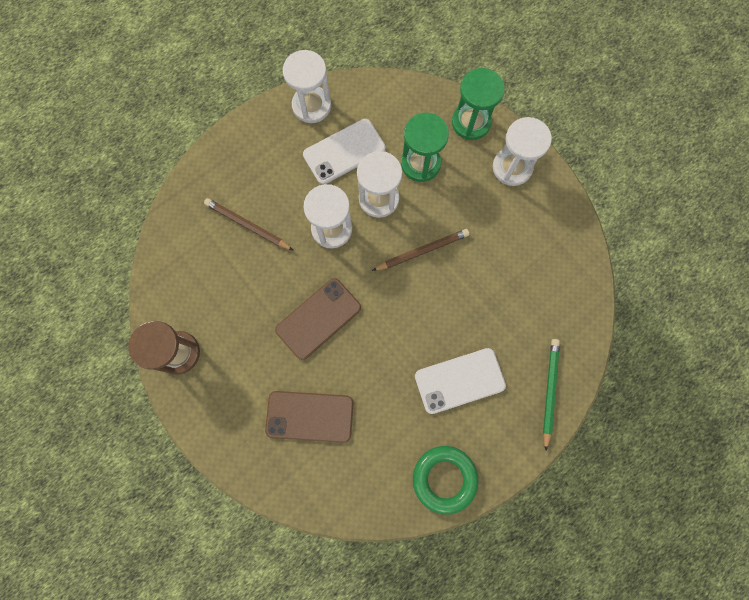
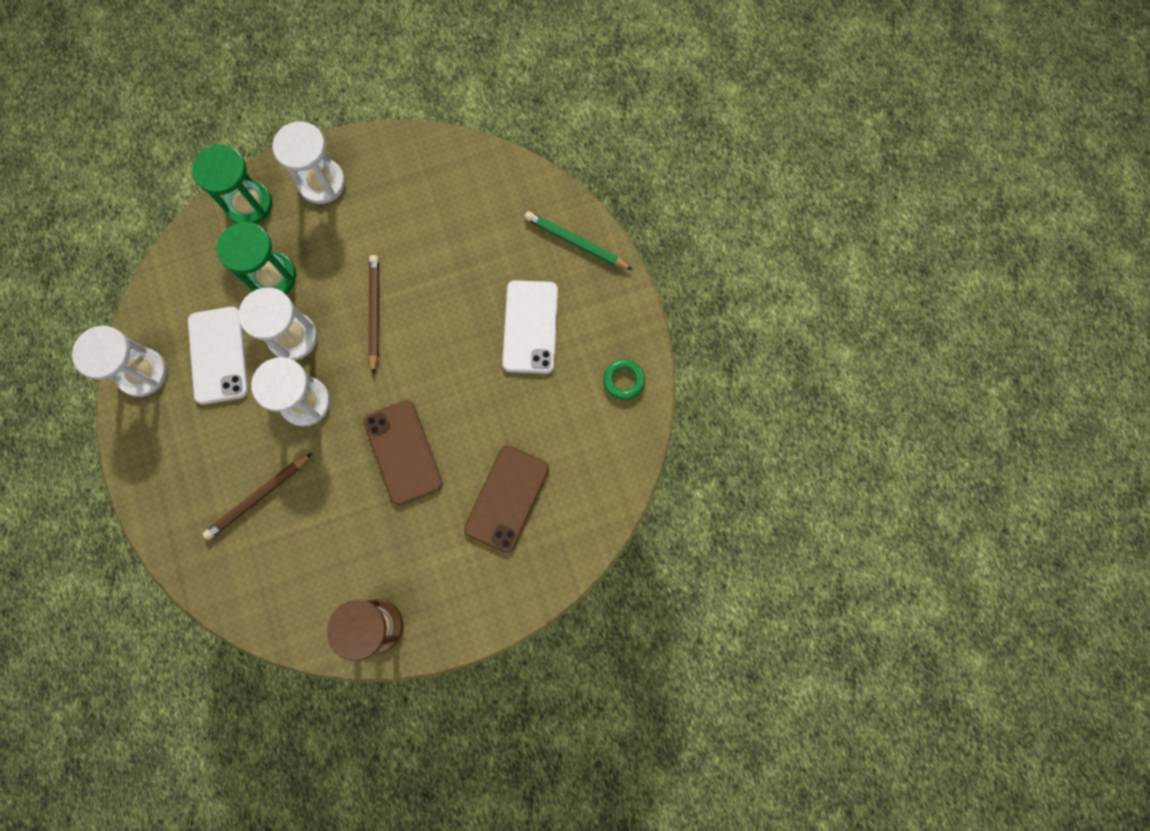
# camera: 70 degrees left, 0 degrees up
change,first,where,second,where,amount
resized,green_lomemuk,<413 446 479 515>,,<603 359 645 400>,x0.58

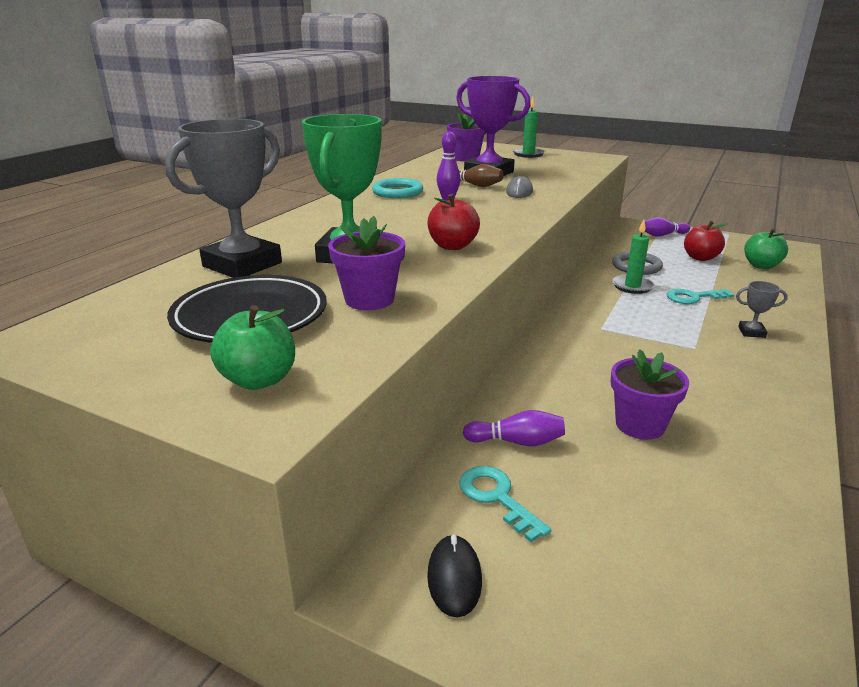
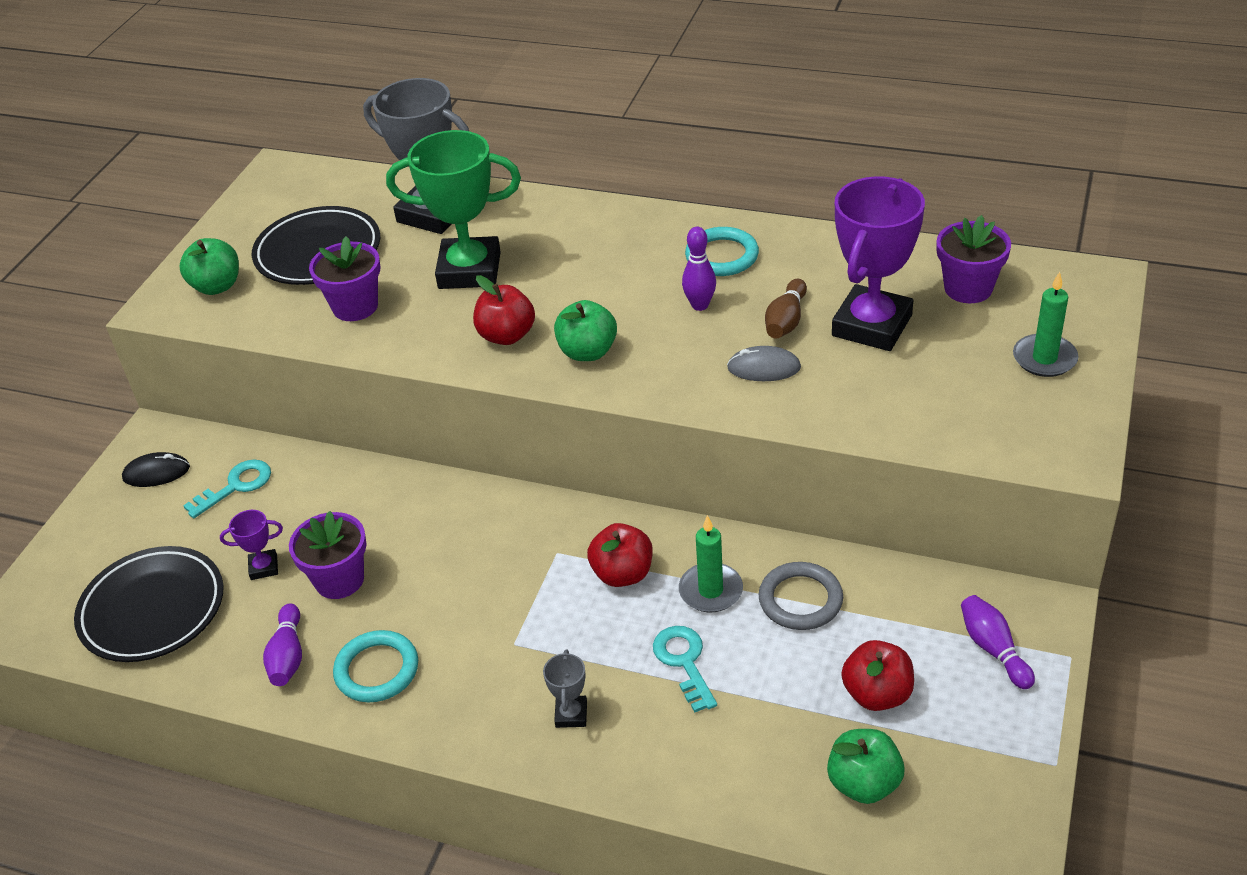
# camera: 85 degrees right, 15 degrees up
change,first,where,second,where,amount
moved,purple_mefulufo,<463 410 565 446>,,<263 603 302 686>,
added,,,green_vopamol,<554 300 617 361>,
added,,,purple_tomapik,<220 510 283 580>,
added,,,red_vopamol,<587 523 653 587>,
added,,,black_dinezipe,<74 546 224 662>,
added,,,turquoise_lomemuk,<333 630 418 702>,

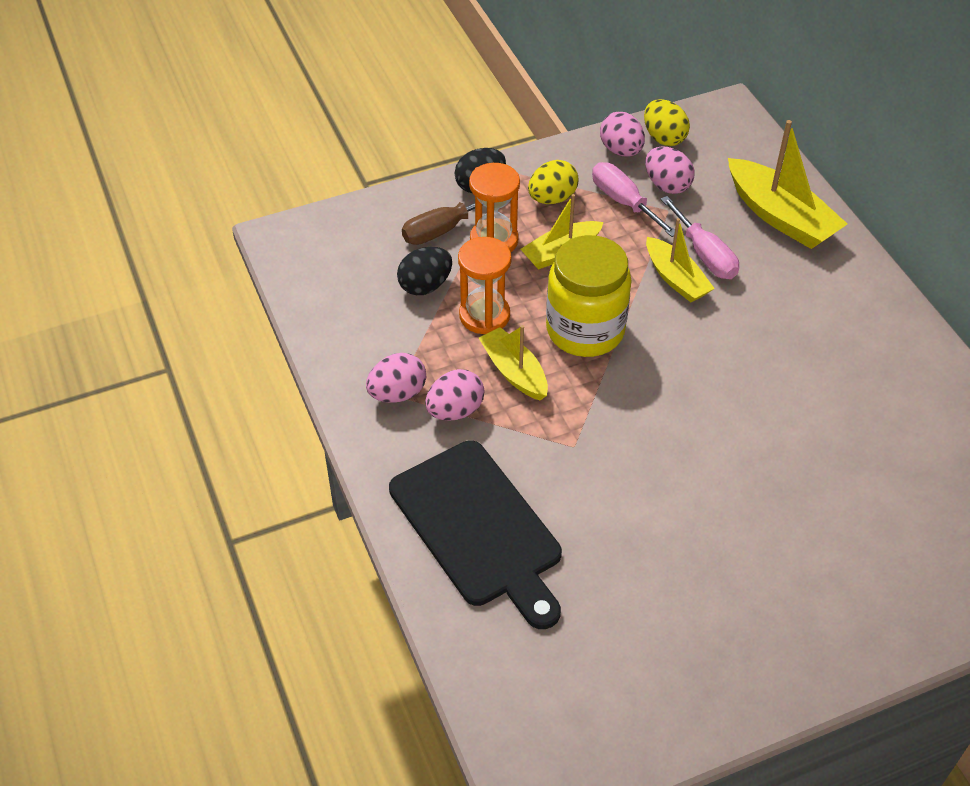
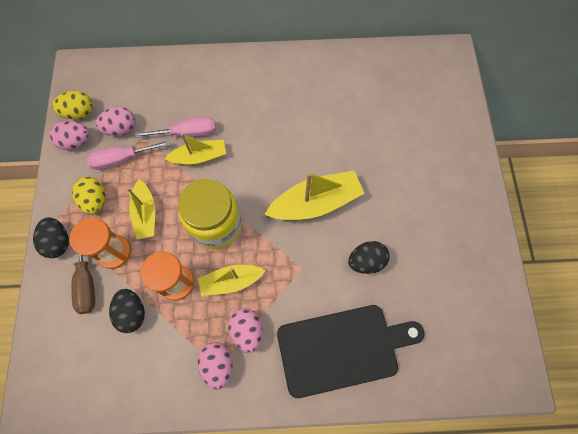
# camera: 70 degrees left, 20 degrees up
change,first,where,second,where,amount
moved,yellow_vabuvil,<728 120 847 249>,,<265 170 365 220>,
added,,,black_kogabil,<348 241 390 274>,

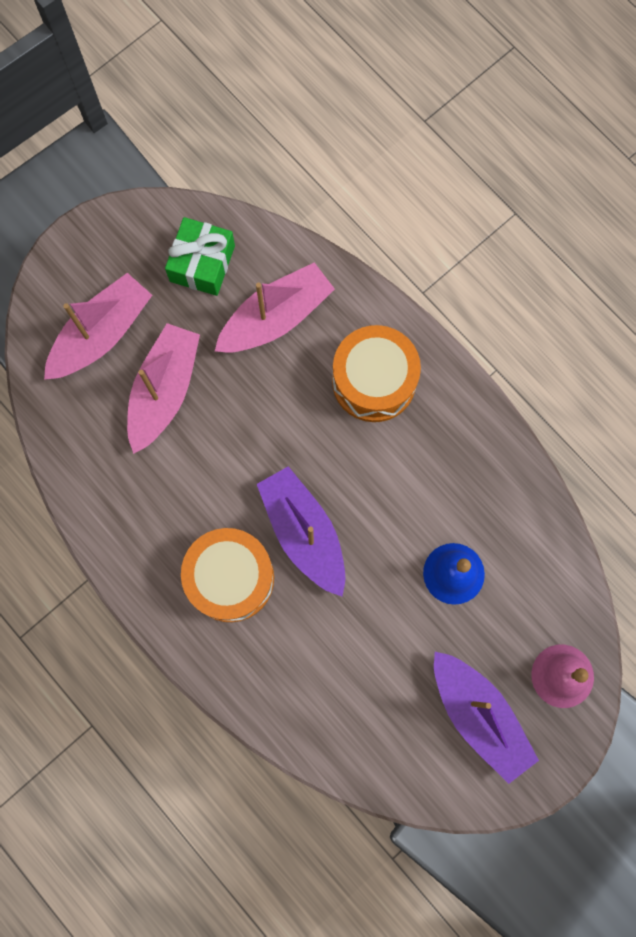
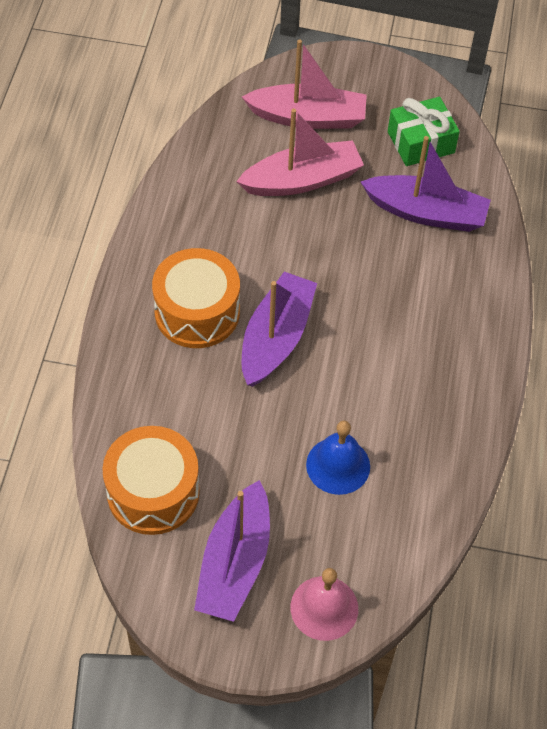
# camera: 50 degrees right, 20 degrees down
change,first,where,second,where,amount
recoloured,pink_vabuvil,<215 262 335 353>,purple_vabuvil,<361 136 491 232>,
moved,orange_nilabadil,<332 325 421 422>,,<103 426 200 535>,

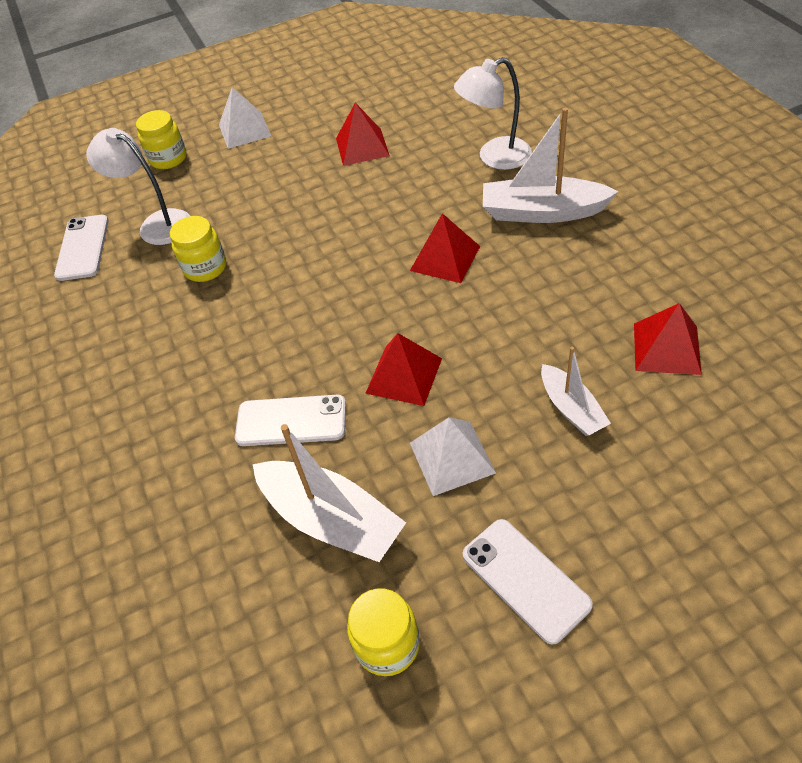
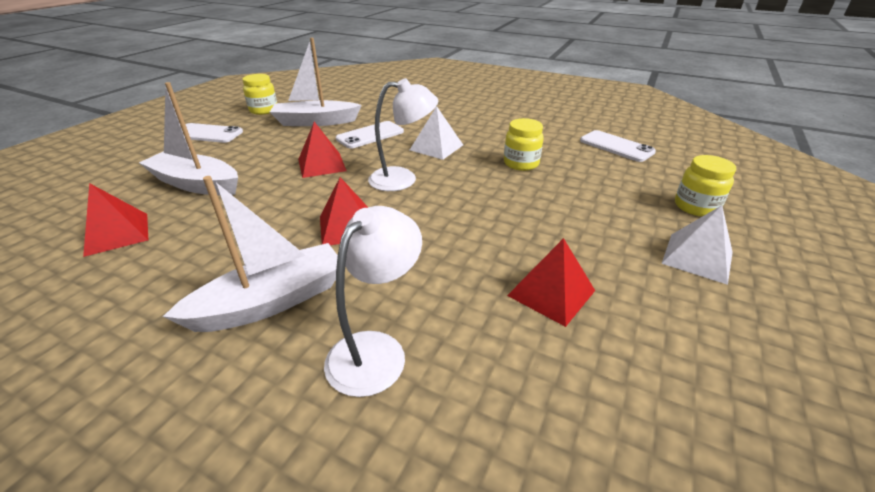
# camera: 135 degrees right, 15 degrees down
change,first,where,second,where,amount
moved,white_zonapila,<86 128 190 245>,,<368 78 438 191>,
resized,white_vabuvil,<541 347 611 436>,,<139 82 238 195>,x1.69
moved,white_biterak,<410 417 496 496>,,<410 106 463 160>,

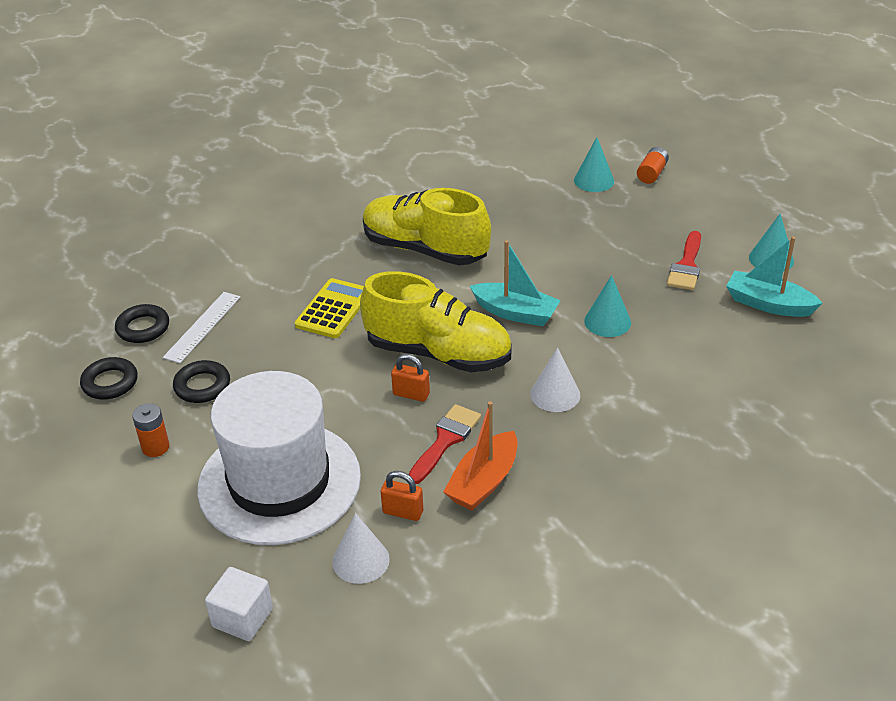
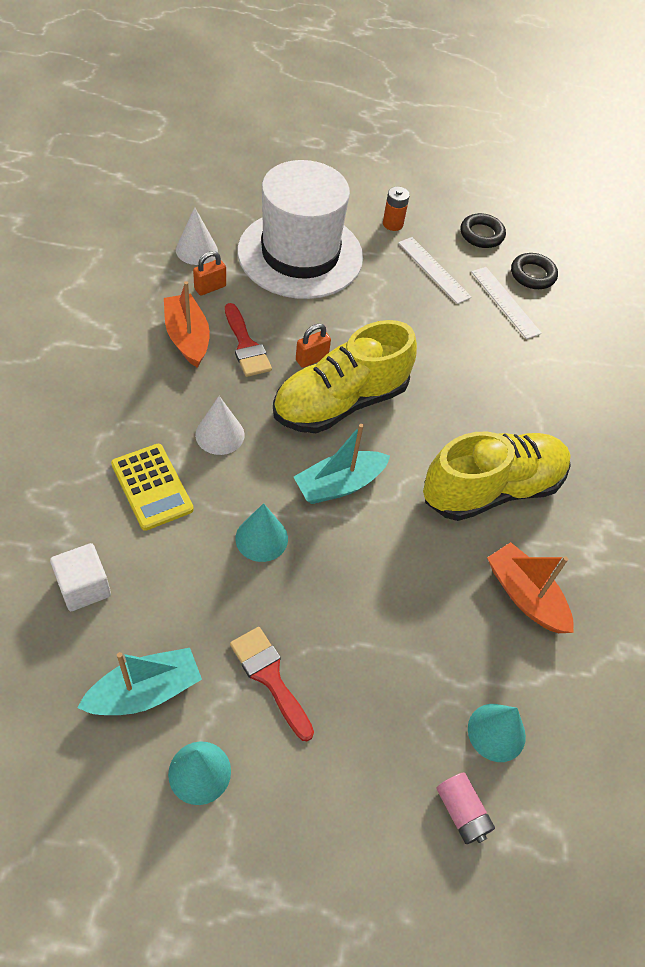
# camera: 120 degrees right, 15 degrees up
change,first,where,second,where,amount
recoloured,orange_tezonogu,<637 147 669 184>,pink_tezonogu,<436 772 495 844>,
moved,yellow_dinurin,<295 278 364 338>,,<111 444 194 531>,
replaced,black_lomemuk,<173 360 230 403>,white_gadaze,<398 237 472 304>,
moved,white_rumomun,<205 567 273 641>,,<50 543 111 611>,
added,,,orange_vabuvil,<487 542 574 633>,

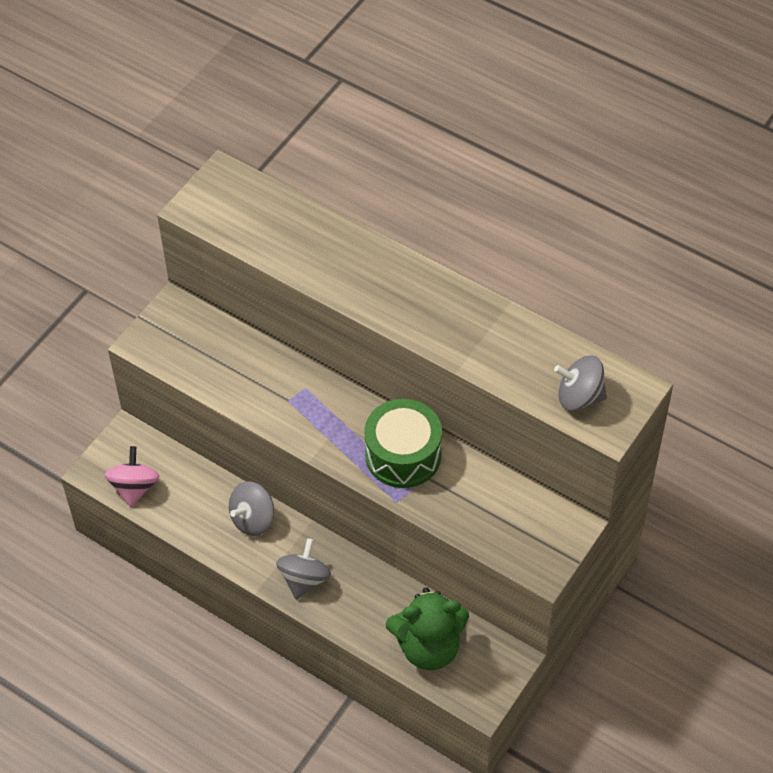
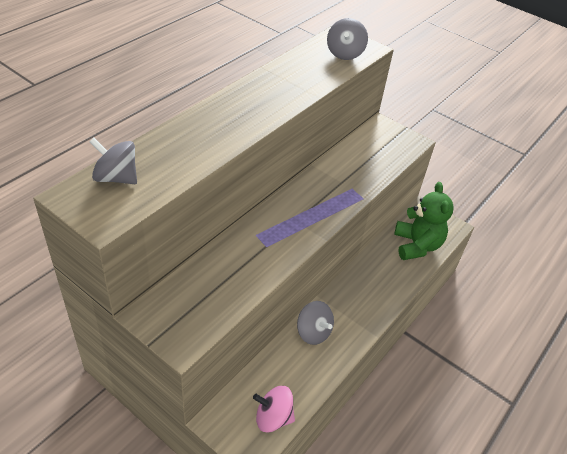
# camera: 90 degrees left, 10 degrees down
change,first,where,second,where,amount
removed,green_nilabadil,<364 399 442 488>,,,
moved,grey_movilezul,<276 538 331 600>,,<89 138 137 184>,

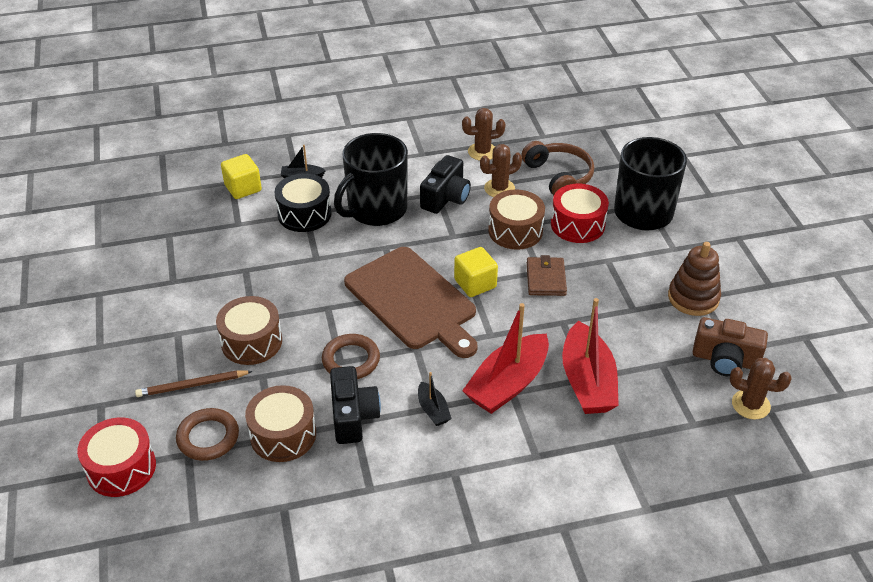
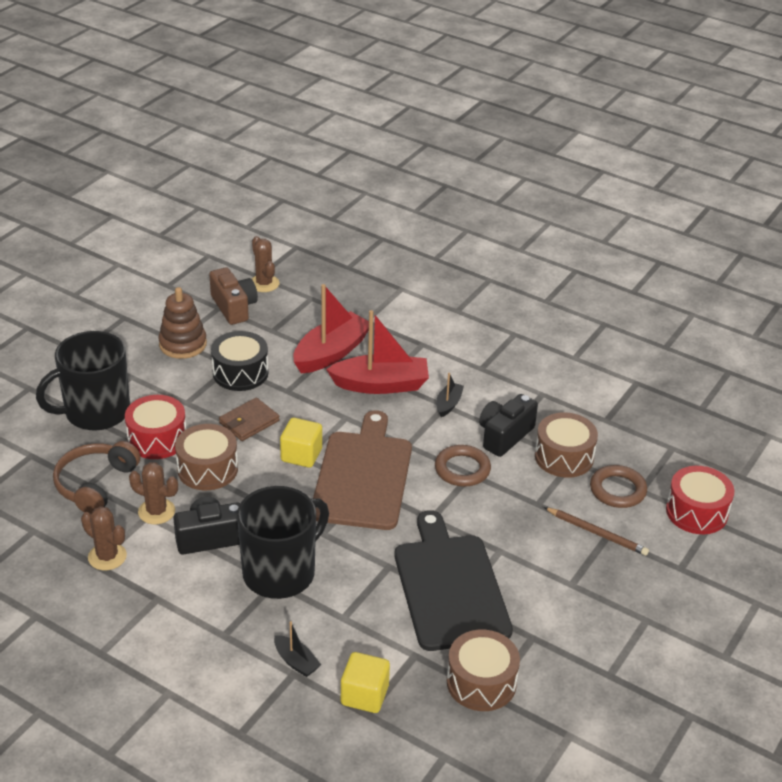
# camera: 135 degrees left, 5 degrees down
change,first,where,second,where,amount
turned,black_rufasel,<334 133 408 226>,,<237 486 329 599>,45 degrees counterclockwise
moved,black_nilabadil,<275 173 332 232>,,<211 331 269 391>,
moved,brown_nilabadil,<216 296 282 365>,,<447 630 520 711>,
added,,,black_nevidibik,<394 510 513 651>,

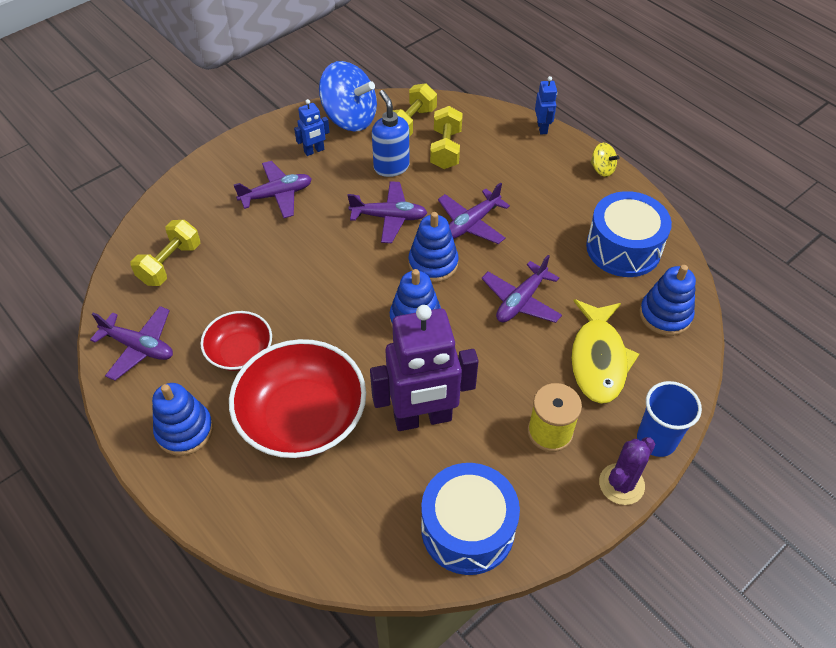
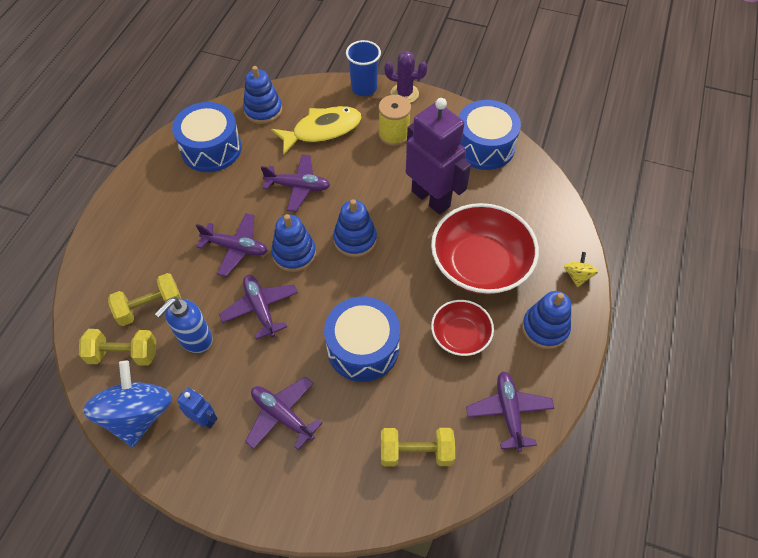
# camera: 120 degrees left, 5 degrees up
change,first,where,second,where,amount
removed,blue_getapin,<535 76 557 134>,,,
moved,yellow_movilezul,<591 143 620 177>,,<564 252 598 287>,
added,,,blue_nilabadil,<324 296 400 382>,

